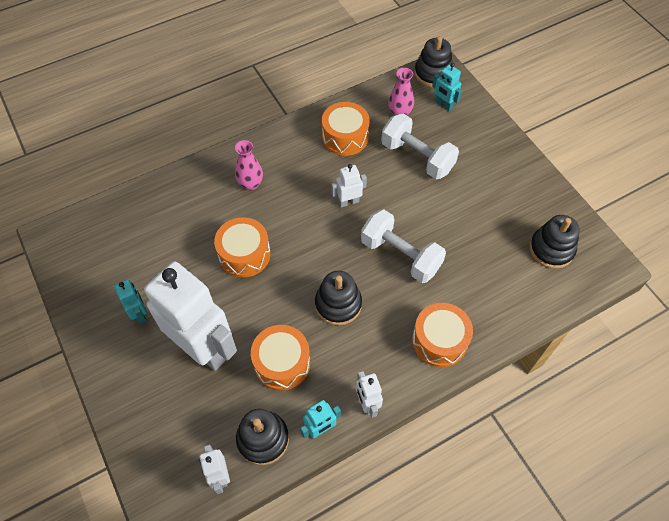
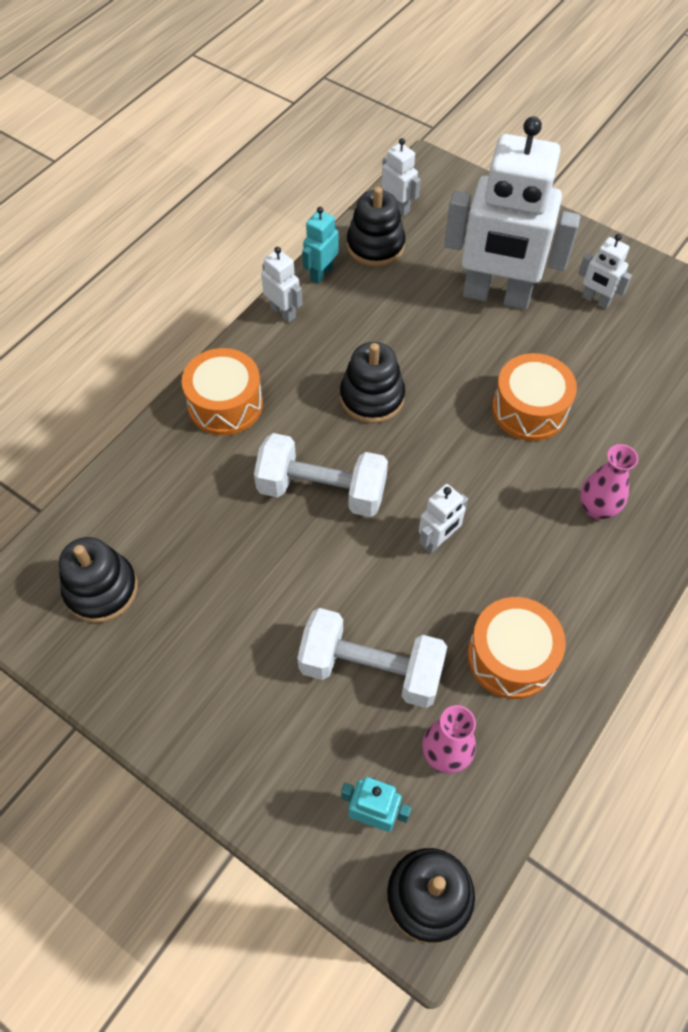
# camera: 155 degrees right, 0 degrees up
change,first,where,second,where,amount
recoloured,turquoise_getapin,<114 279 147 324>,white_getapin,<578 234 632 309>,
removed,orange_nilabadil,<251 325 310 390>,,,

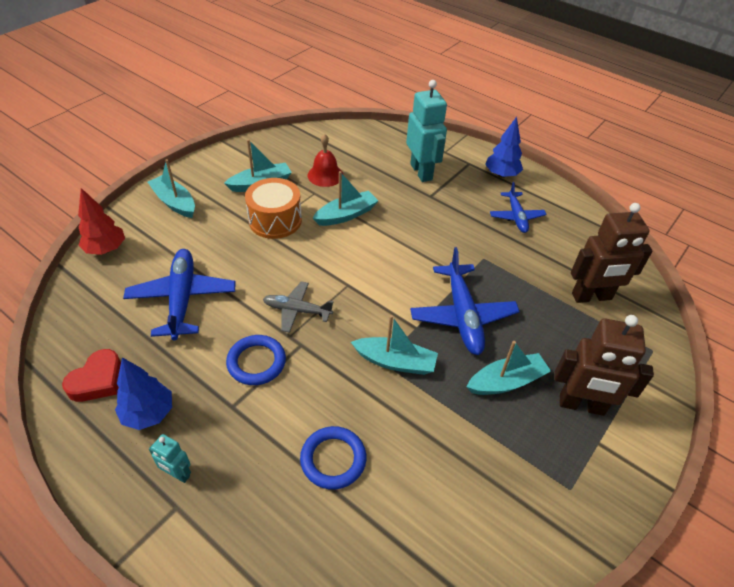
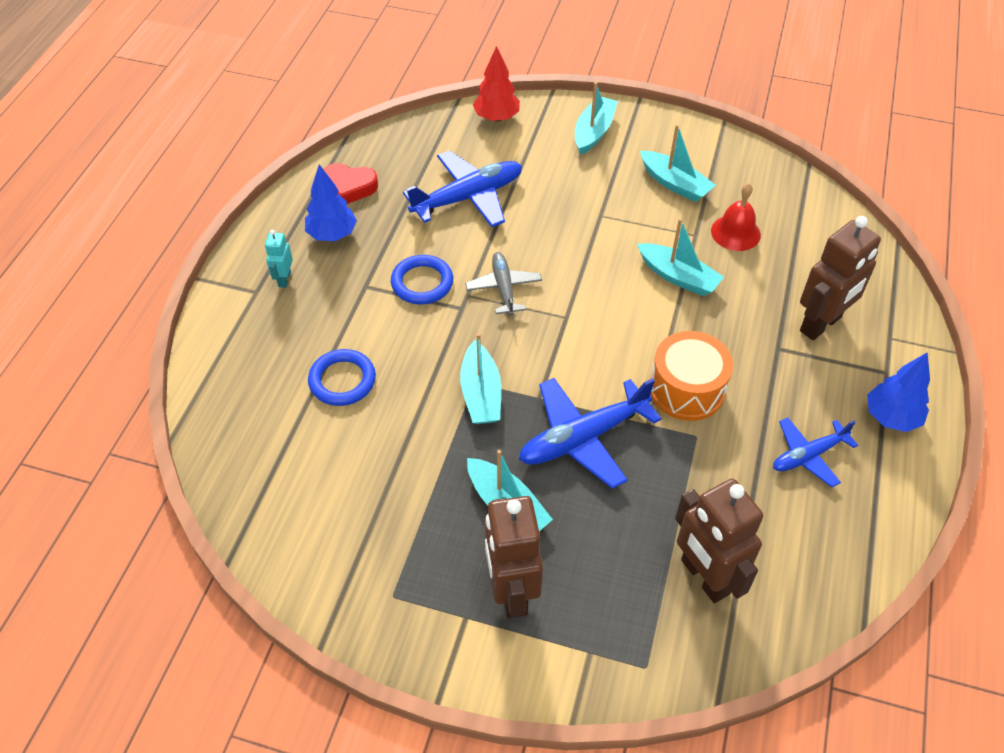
# camera: 70 degrees right, 5 degrees up
change,first,where,second,where,amount
recoloured,turquoise_getapin,<406 80 447 182>,brown_getapin,<800 216 881 341>,
moved,orange_nilabadil,<245 178 302 239>,,<650 331 733 421>,

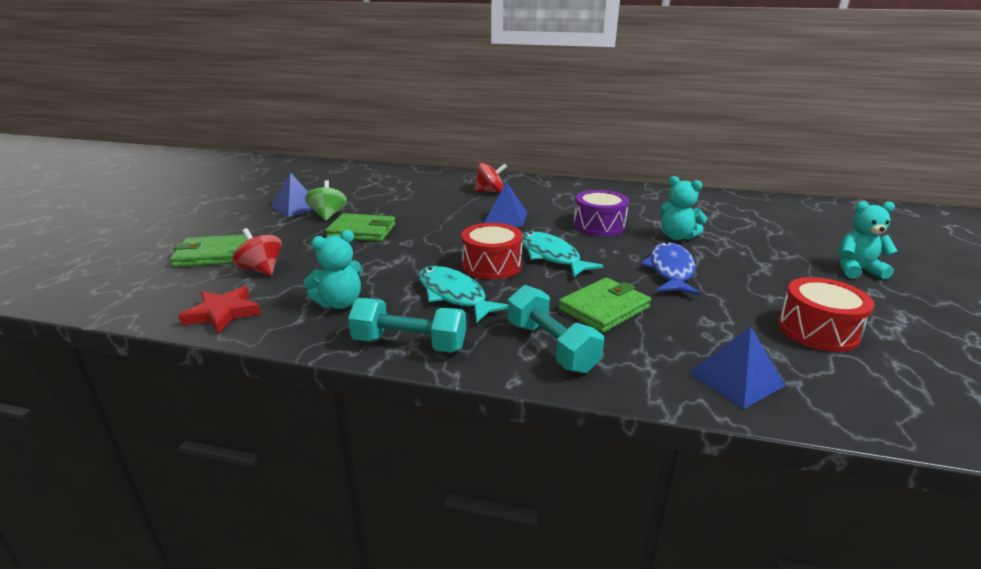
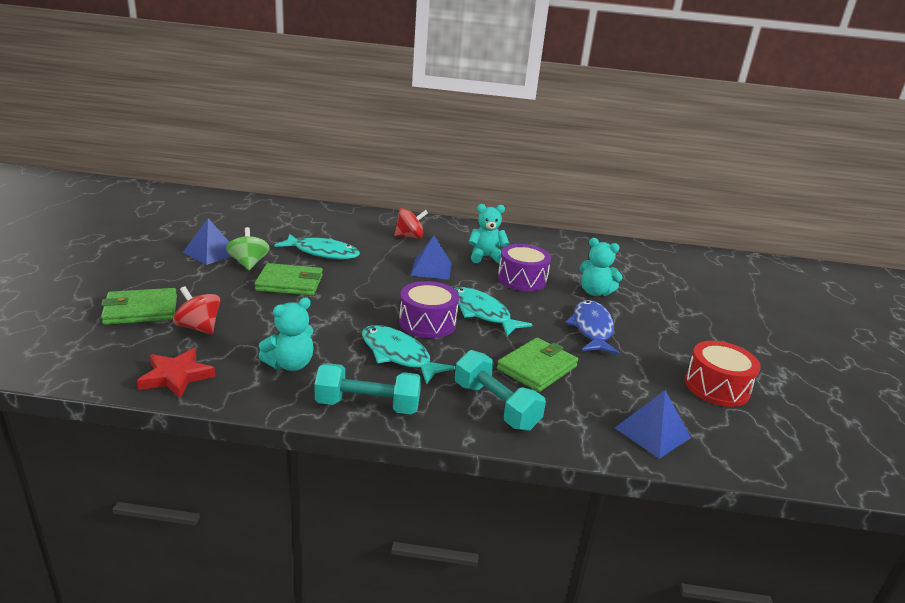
# camera: 10 degrees left, 0 degrees up
change,first,where,second,where,amount
moved,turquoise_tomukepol,<839 201 898 279>,,<468 204 509 264>,
recoloured,red_nilabadil,<461 223 523 280>,purple_nilabadil,<399 281 459 338>,
added,,,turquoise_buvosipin,<274 234 360 259>,

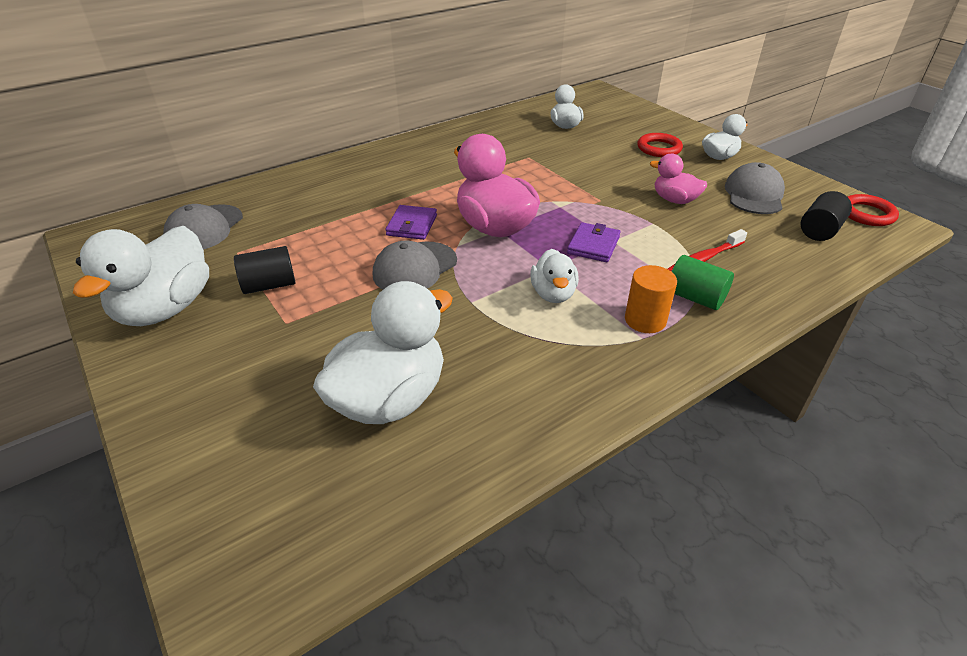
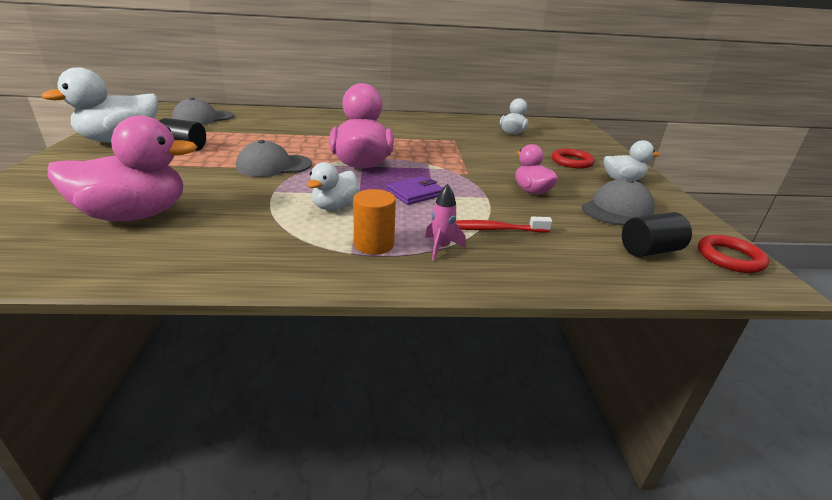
# camera: 30 degrees right, 10 degrees down
change,first,where,second,where,amount
removed,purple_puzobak,<385 205 437 240>,,,
replaced,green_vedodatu,<671 255 734 310>,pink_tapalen,<425 184 466 260>,
recoloured,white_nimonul,<313 281 453 424>,pink_nimonul,<48 116 197 221>,

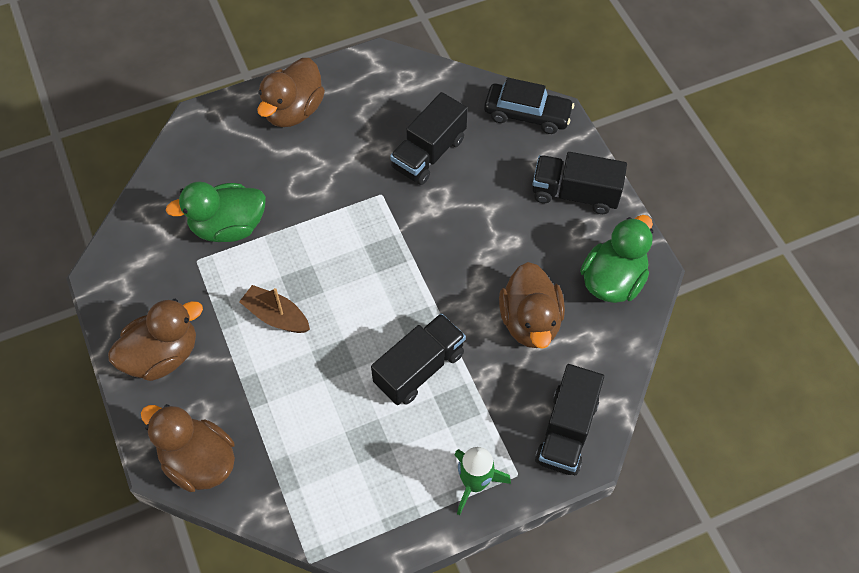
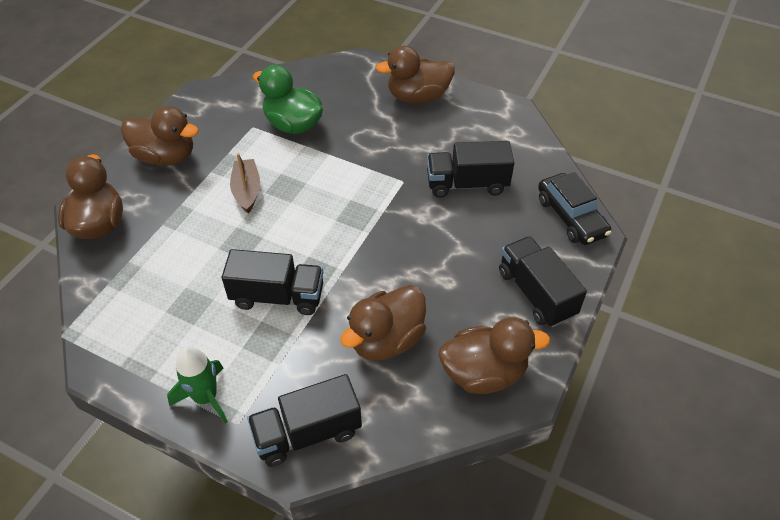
# camera: 50 degrees right, 10 degrees down
change,first,where,second,where,amount
recoloured,green_nimonul,<580 215 653 303>,brown_nimonul,<438 317 550 394>,

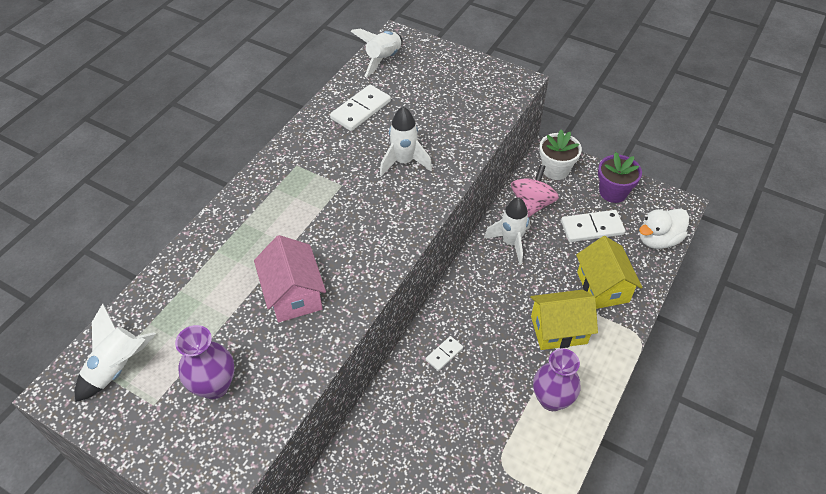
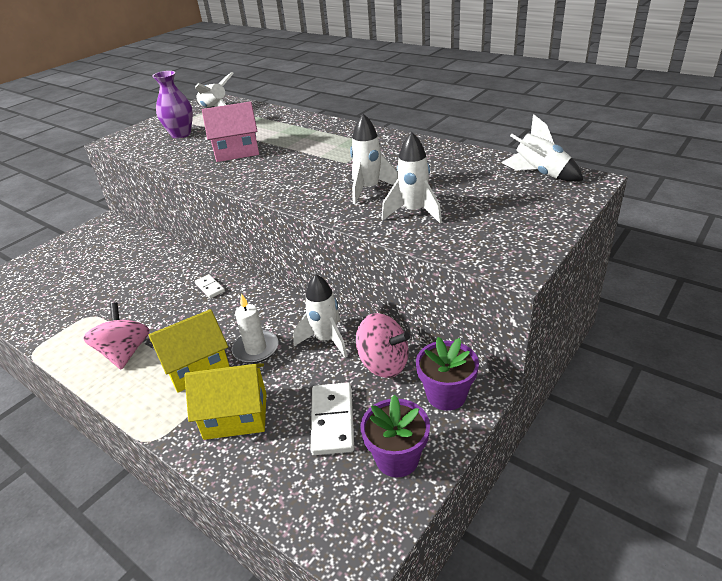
# camera: 100 degrees right, 15 degrees down
change,first,where,second,where,amount
removed,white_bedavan,<330 85 391 131>,,,
recoloured,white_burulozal,<539 129 582 180>,purple_burulozal,<416 337 479 411>,
removed,white_nimonul,<639 209 689 249>,,,
turned,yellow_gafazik,<530 290 598 350>,,<149 309 230 393>,60 degrees clockwise
replaced,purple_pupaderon,<533 348 580 411>,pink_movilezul,<83 302 150 370>,
added,,,white_tapalen,<381 132 442 223>,
added,,,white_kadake,<232 294 278 364>,

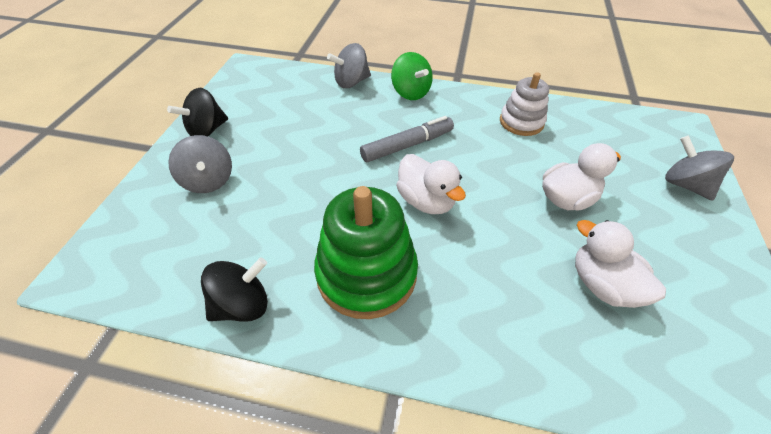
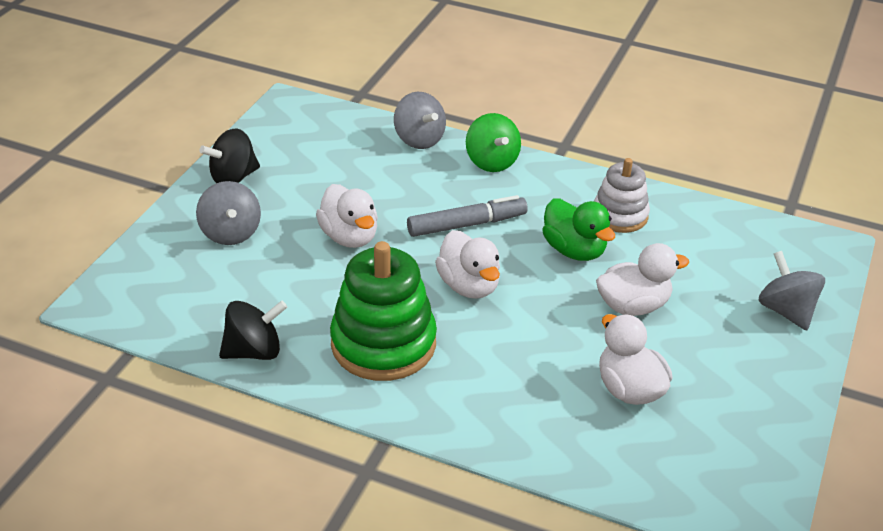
# camera: 10 degrees right, 10 degrees down
change,first,where,second,where,amount
turned,grey_movilezul,<327 43 371 88>,,<394 92 446 149>,105 degrees counterclockwise
added,,,white_nimonul,<316 184 378 248>,
added,,,green_nimonul,<542 199 615 261>,

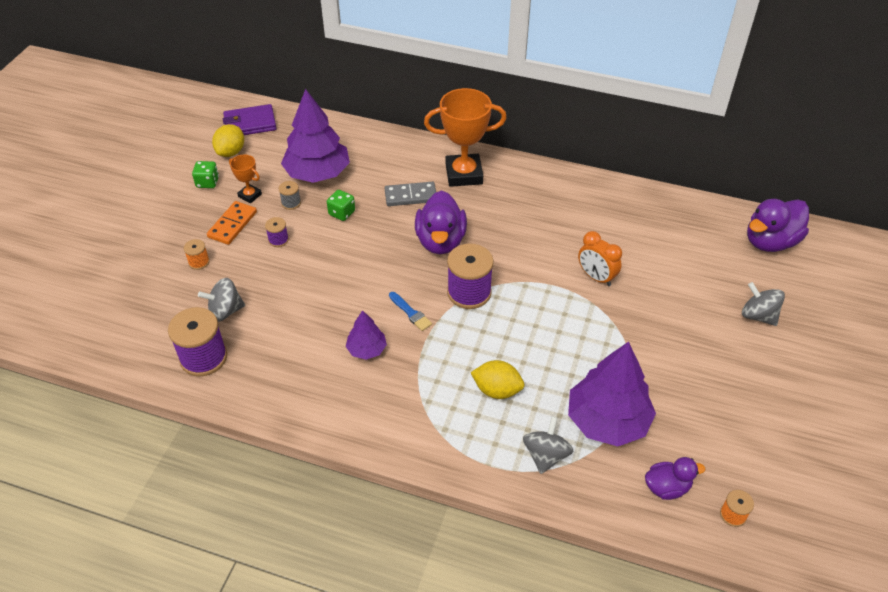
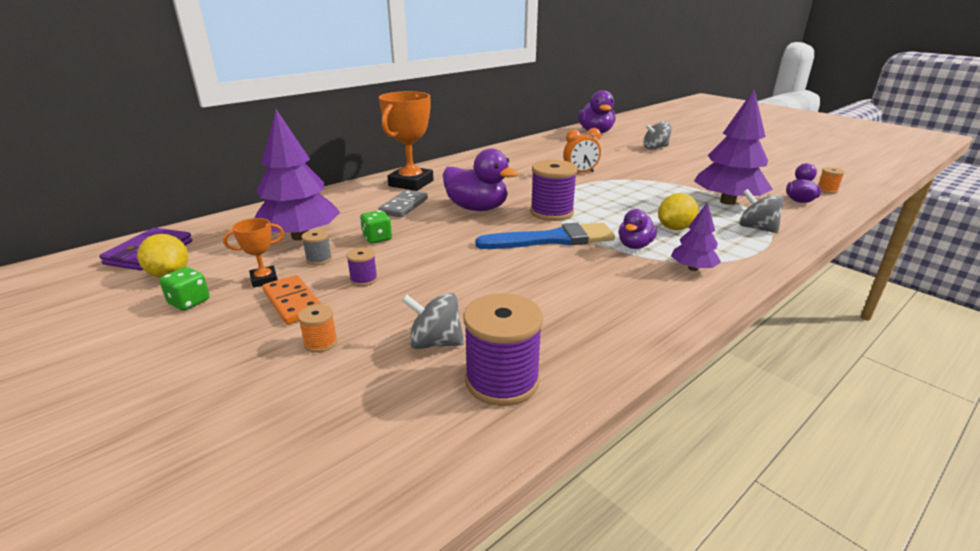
# camera: 60 degrees left, 20 degrees down
change,first,where,second,where,amount
turned,grey_movilezul,<198 278 245 322>,,<402 293 464 349>,90 degrees clockwise
resized,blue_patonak,<389 292 432 331>,,<475 223 615 249>,x2.17
moved,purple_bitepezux,<345 310 387 360>,,<671 203 721 271>,
added,,,purple_nimonul,<618 209 657 249>,

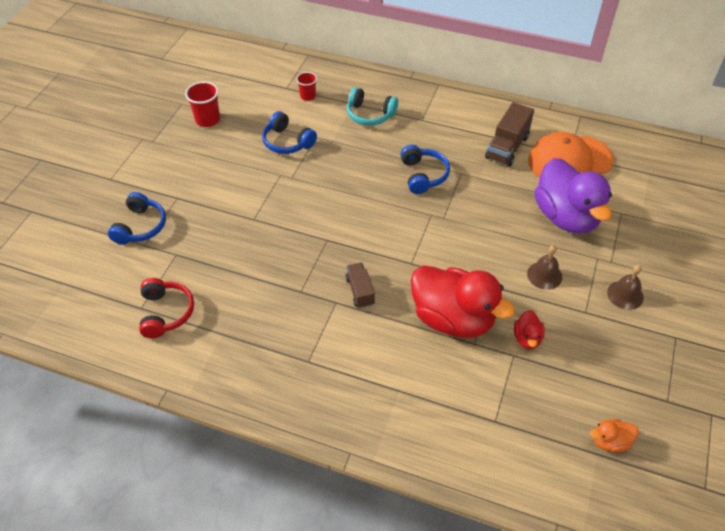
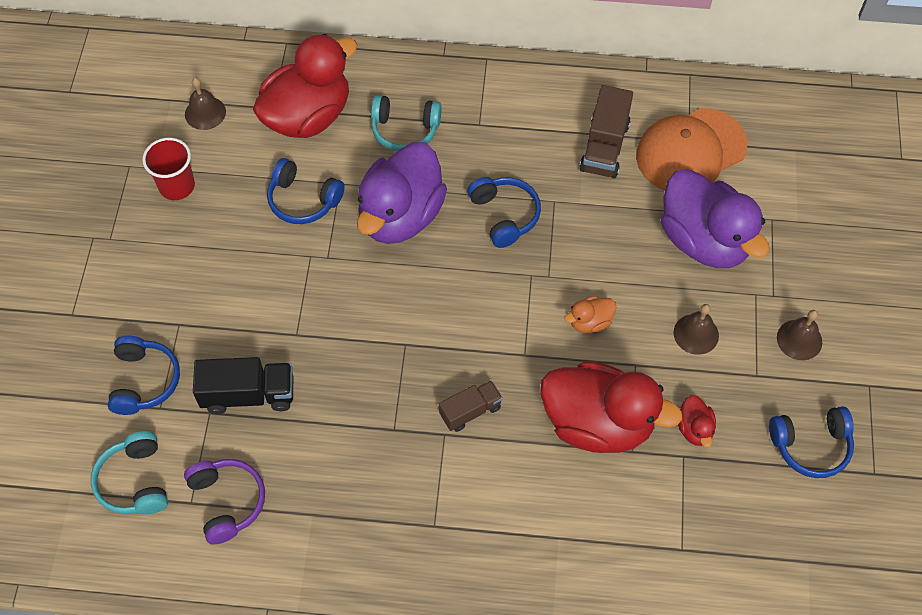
# camera: 15 degrees left, 10 degrees up
change,first,where,second,where,amount
replaced,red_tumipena,<296 72 317 101>,red_nimonul,<253 34 357 138>,
turned,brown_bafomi,<345 262 375 309>,,<439 380 503 432>,90 degrees clockwise
recoloured,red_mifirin,<139 278 194 338>,purple_mifirin,<184 459 265 545>,
moved,orange_nimonul,<590 419 639 452>,,<564 296 617 333>,
added,,,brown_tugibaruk,<185 78 226 130>,
added,,,purple_nimonul,<357 142 447 244>,
added,,,black_bafomi,<193 357 293 414>,
added,,,blue_mifirin,<769 406 854 478>,
added,,,turquoise_mifirin,<91 431 168 514>,

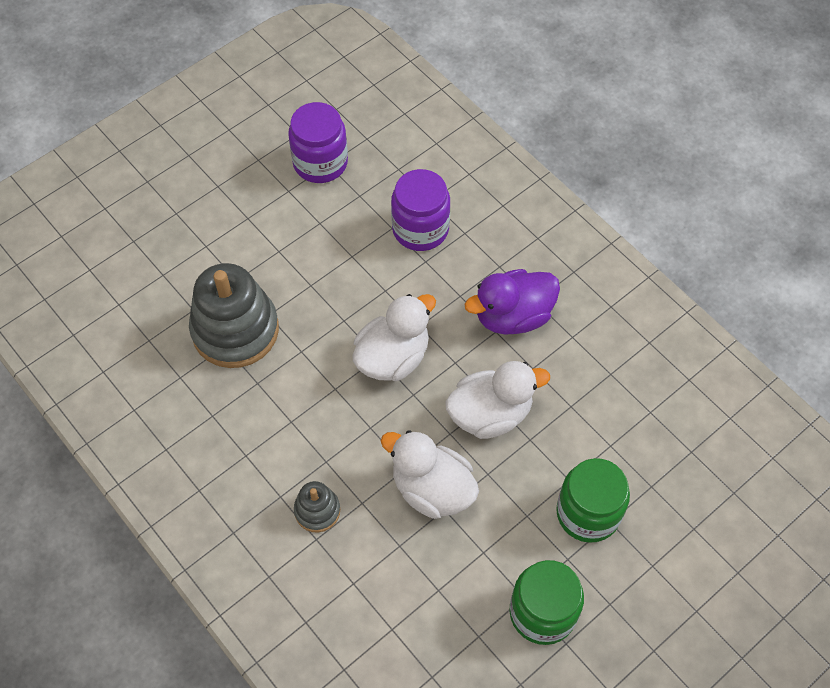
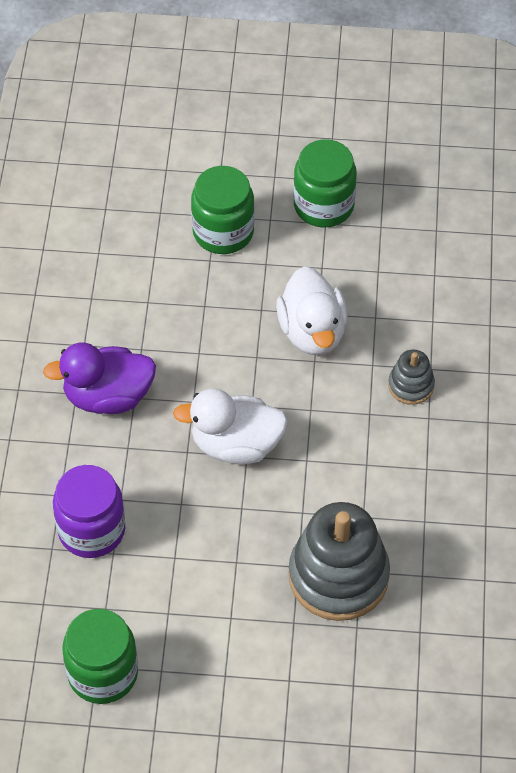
# camera: 135 degrees left, 5 degrees down
change,first,where,second,where,amount
recoloured,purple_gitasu,<288 102 348 183>,green_gitasu,<62 609 138 704>,
turned,purple_nimonul,<465 269 560 335>,,<43 343 156 414>,150 degrees clockwise
removed,white_nimonul,<445 361 550 439>,,,

